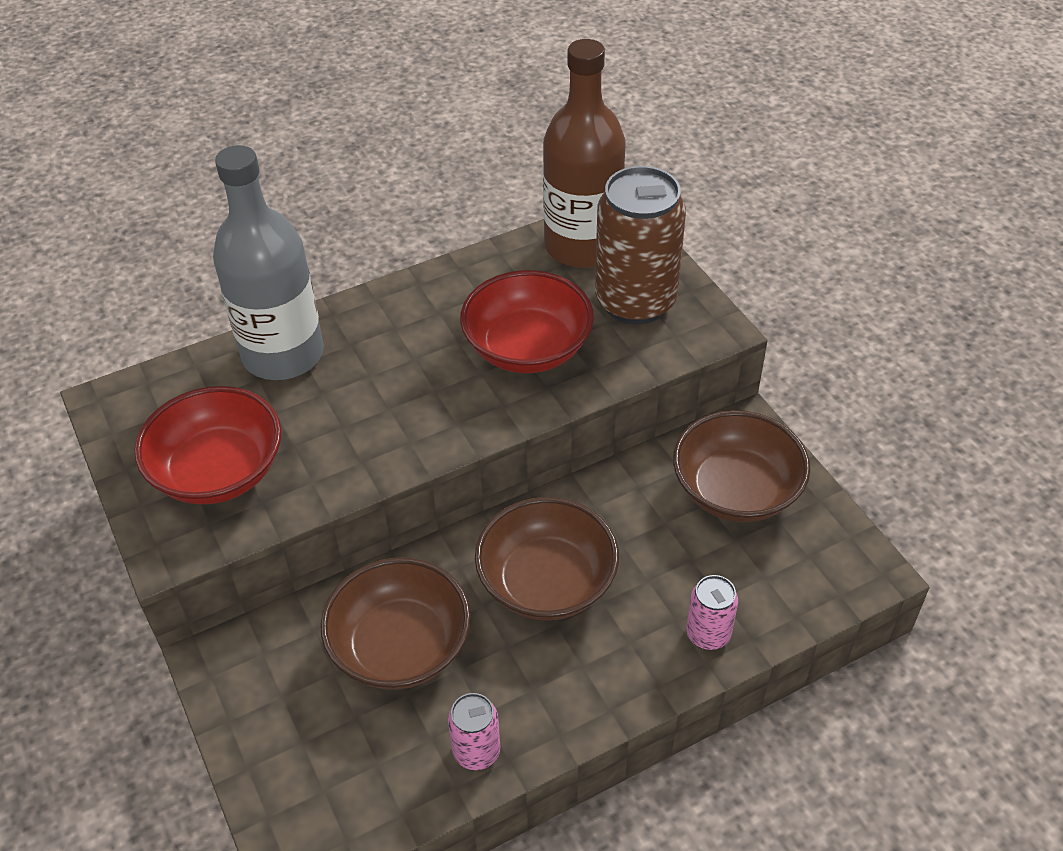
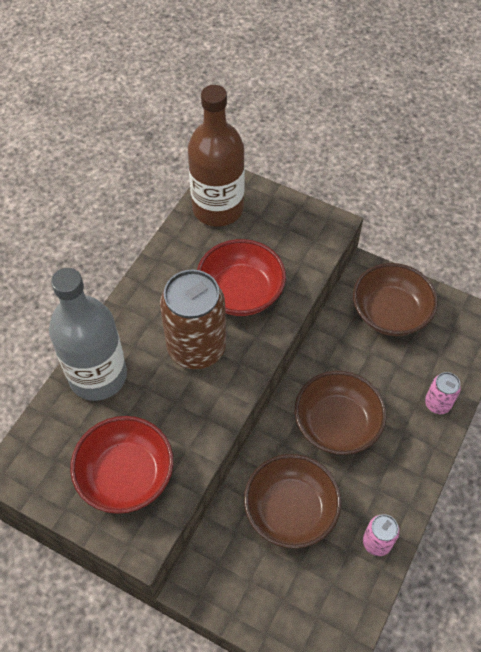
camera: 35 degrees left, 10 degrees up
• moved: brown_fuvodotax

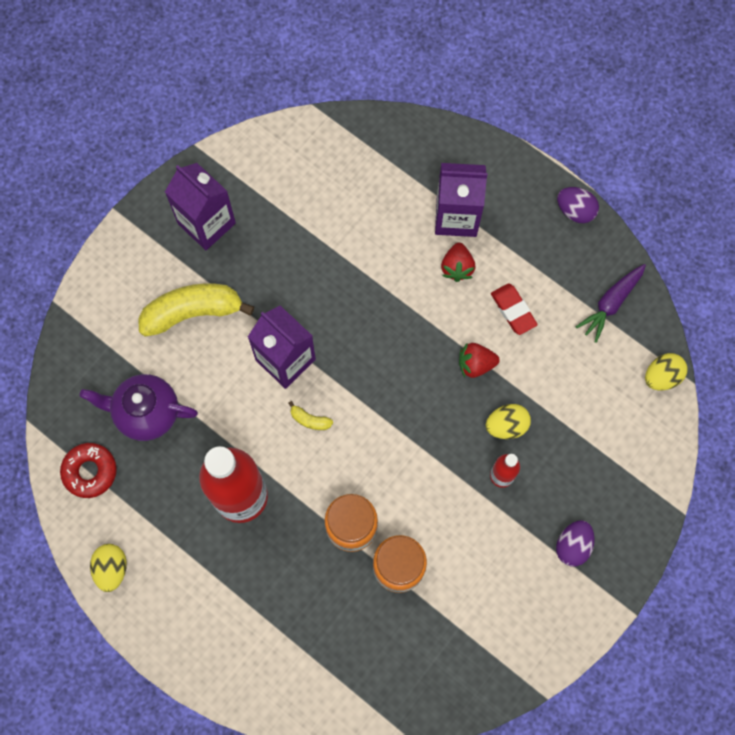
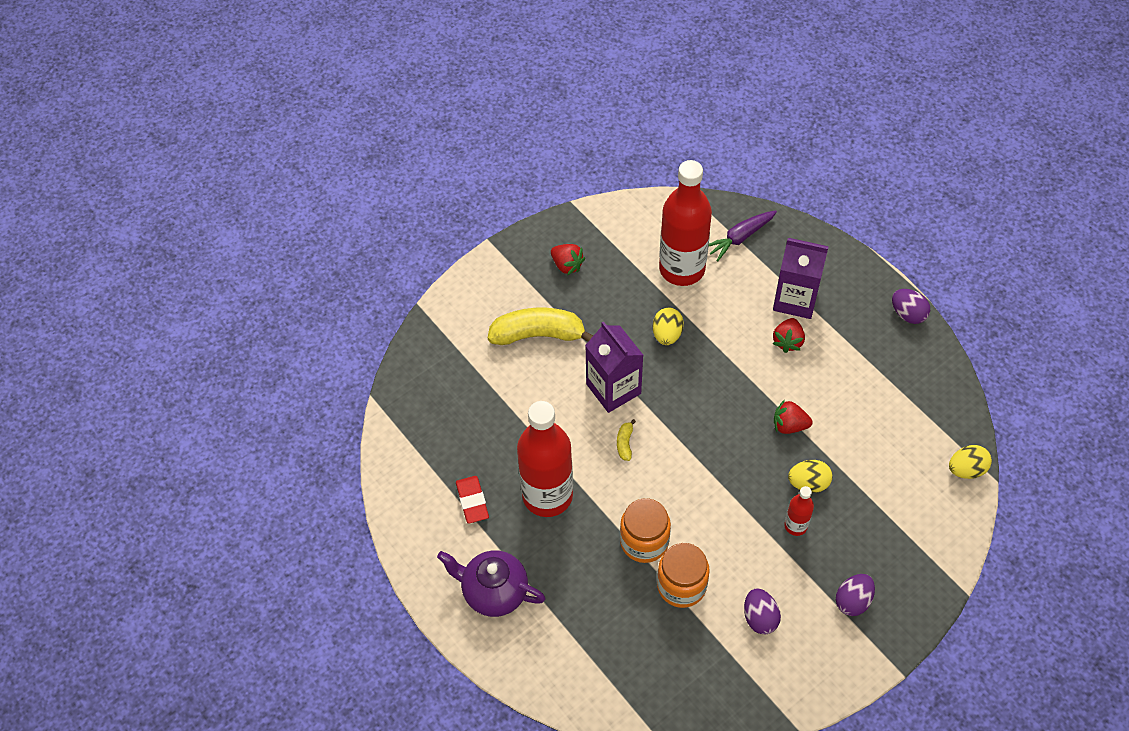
camera: 15 degrees right, 15 degrees down
• removed: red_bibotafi
• moved: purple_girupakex
• moved: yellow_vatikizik (1st from left)
• replaced: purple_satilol (1st from left) to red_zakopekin (1st from left)
• turned: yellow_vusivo (2nd from left) 60 degrees clockwise
• moved: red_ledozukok
• moved: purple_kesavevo
• added: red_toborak (2nd from left)
• added: purple_vatikizik (1st from left)

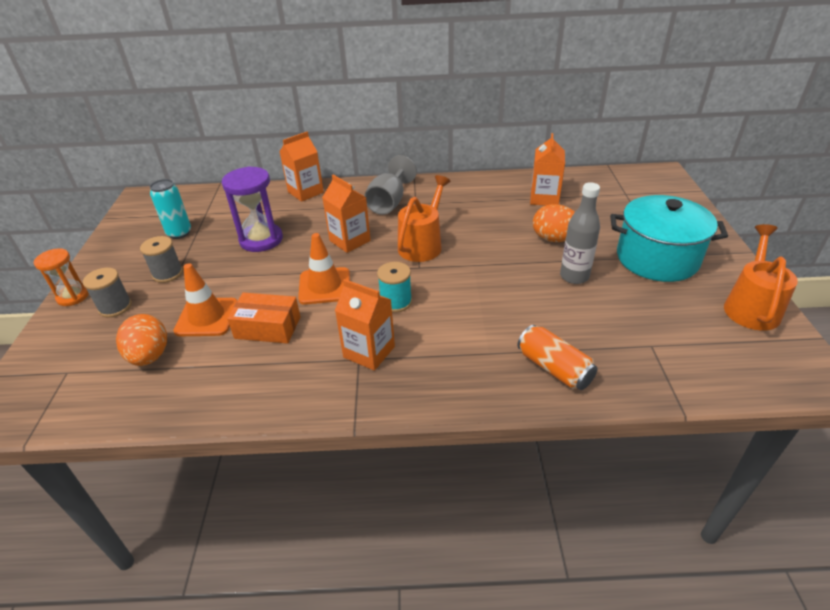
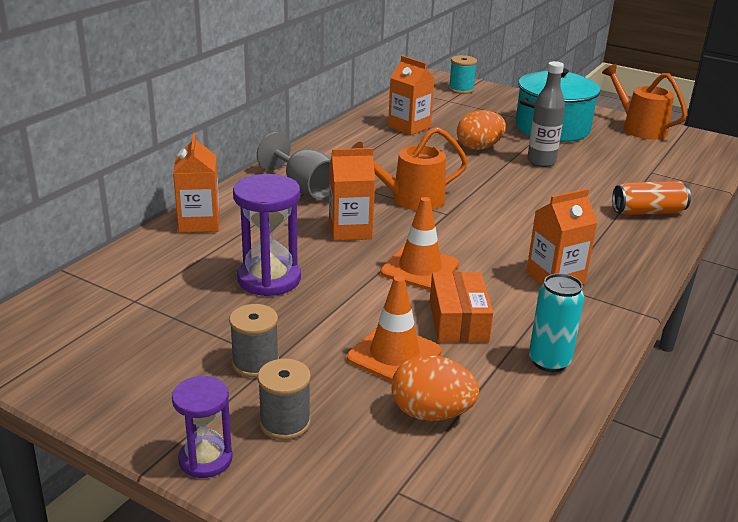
camera: 60 degrees left, 10 degrees down
• recoloured: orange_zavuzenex to purple_zavuzenex (1st from left)
• moved: turquoise_fuvodotax
• turned: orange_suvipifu 45 degrees counterclockwise
• moved: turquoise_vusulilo
• turned: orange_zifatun (1st from left) 75 degrees counterclockwise

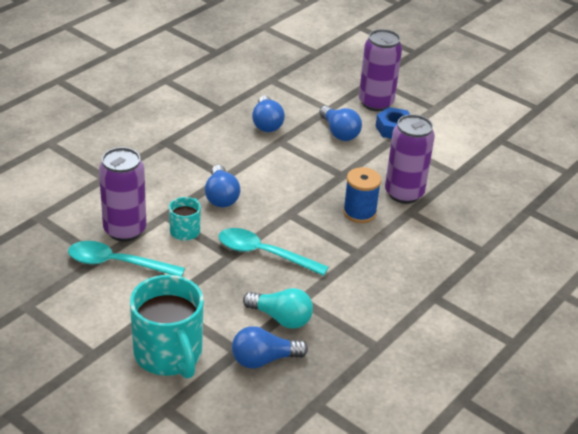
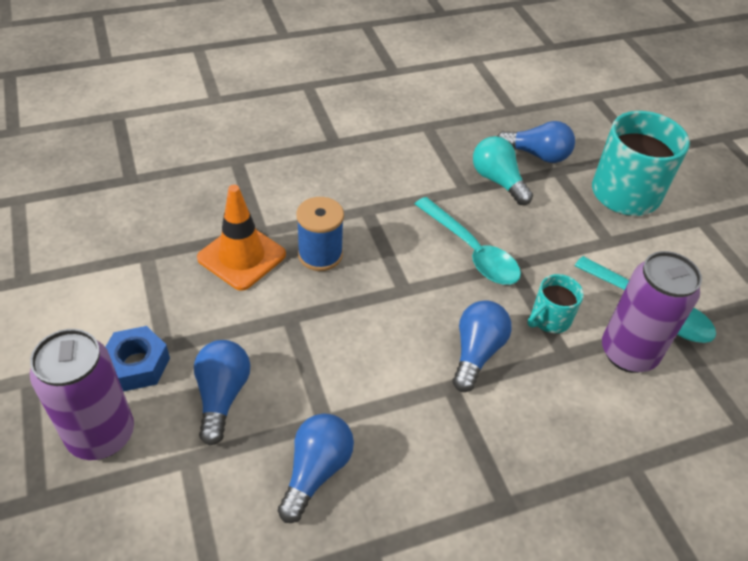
camera: 150 degrees left, 10 degrees up
• replaced: purple_fuvodotax (3rd from left) to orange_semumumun

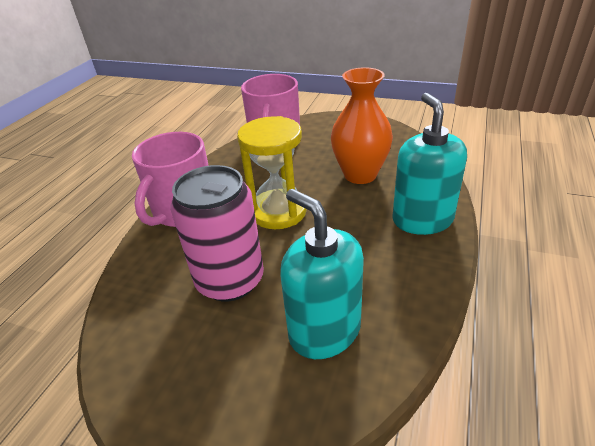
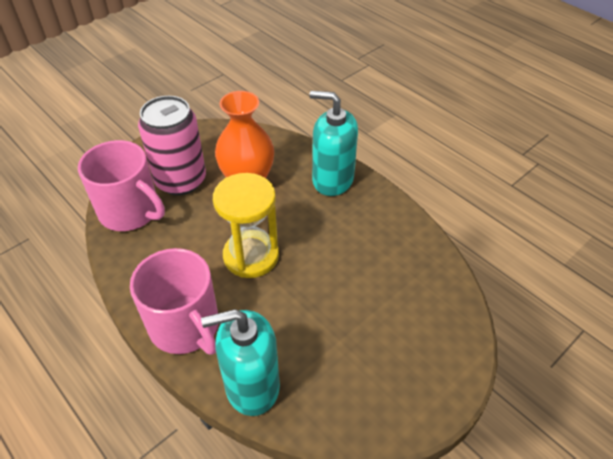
camera: 65 degrees left, 10 degrees up
• moved: pink_fuvodotax
• moved: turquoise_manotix (1st from left)

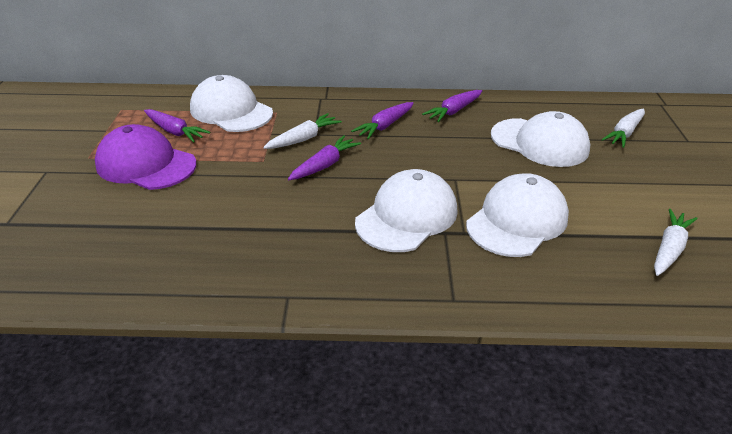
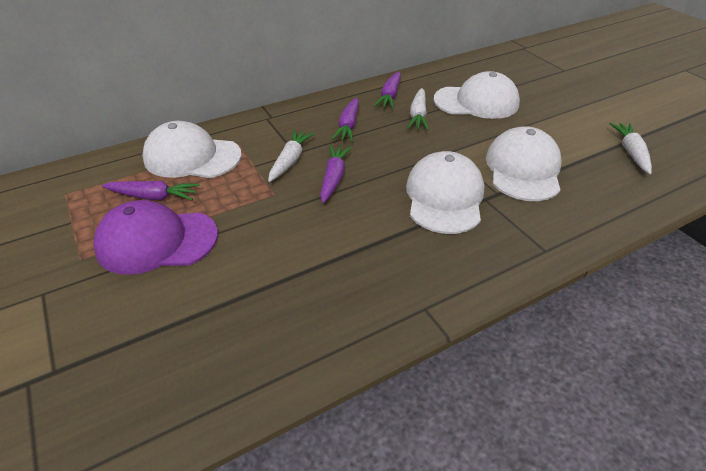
camera: 30 degrees left, 5 degrees up
• moved: white_kesavevo (2nd from left)

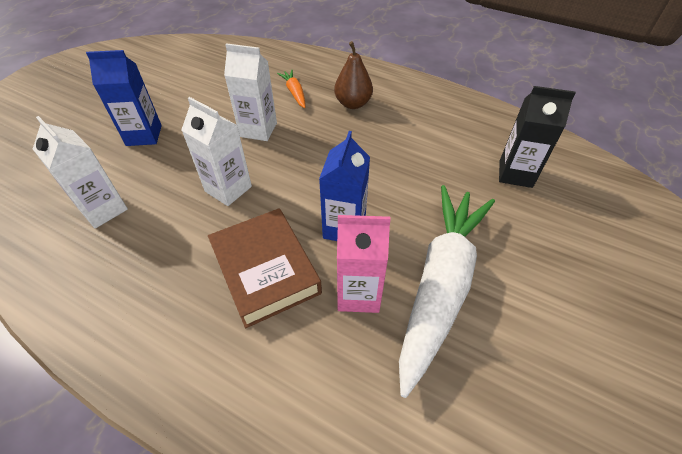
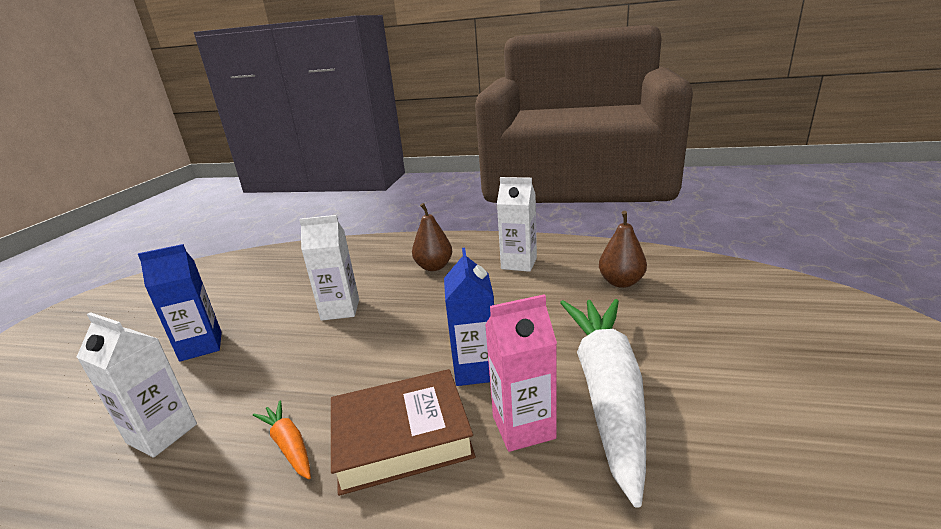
camera: 15 degrees left, 25 degrees down
• moved: white_satilol (2nd from left in the first image) to white_satilol (3rd from left)
• turned: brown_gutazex 60 degrees counterclockwise
• moved: orange_kesavevo
• replaced: black_satilol to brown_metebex (2nd from left)

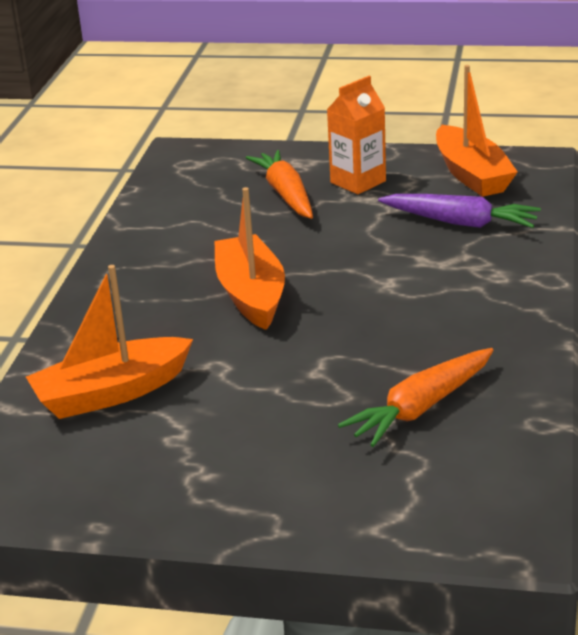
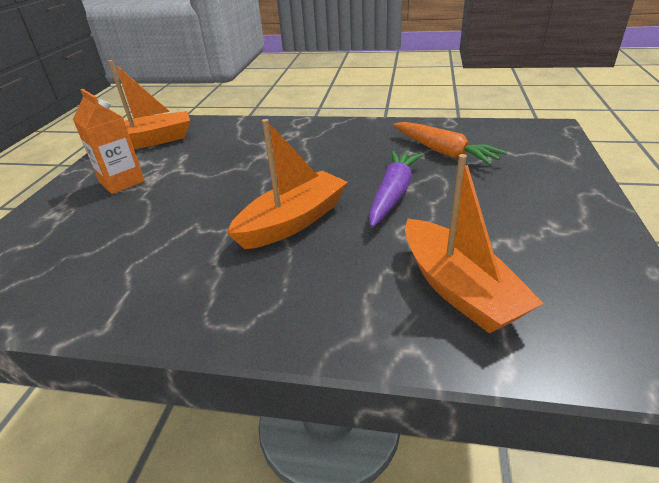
camera: 90 degrees left, 5 degrees up
• turned: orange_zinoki (2nd from left) 150 degrees clockwise
• removed: orange_kesavevo (1st from left)
• moved: purple_kesavevo

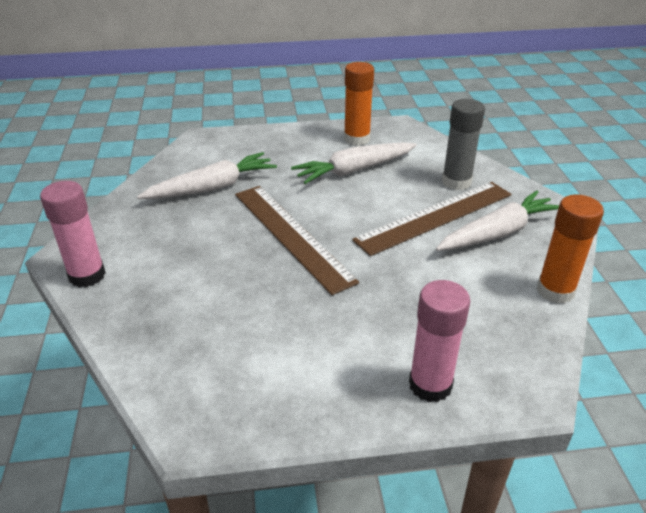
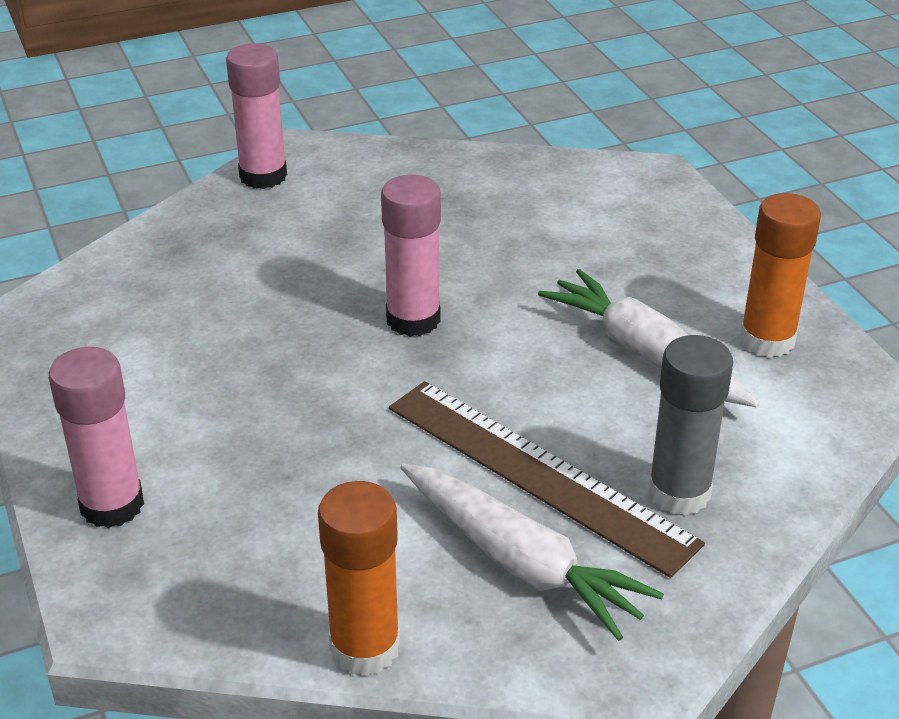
camera: 75 degrees right, 0 degrees up
• removed: white_kesavevo (1st from left)
• replaced: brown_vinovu (1st from left) to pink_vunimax (3rd from left)

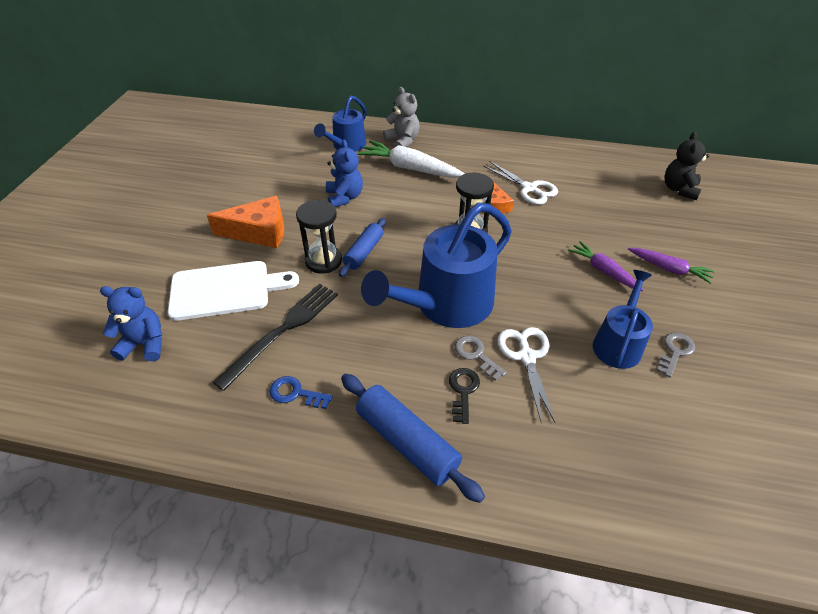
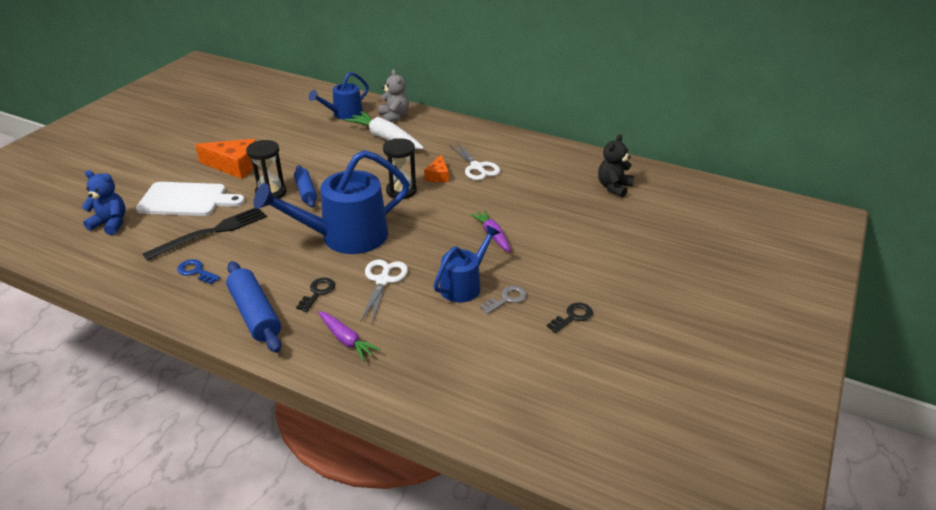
camera: 15 degrees right, 10 degrees down
• removed: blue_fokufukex (2nd from left)
• turned: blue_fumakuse (1st from left in the first image) 60 degrees counterclockwise
• removed: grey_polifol (1st from left)
• moved: purple_kesavevo (2nd from left in the first image) to purple_kesavevo (1st from left)
• added: black_polifol (2nd from left)

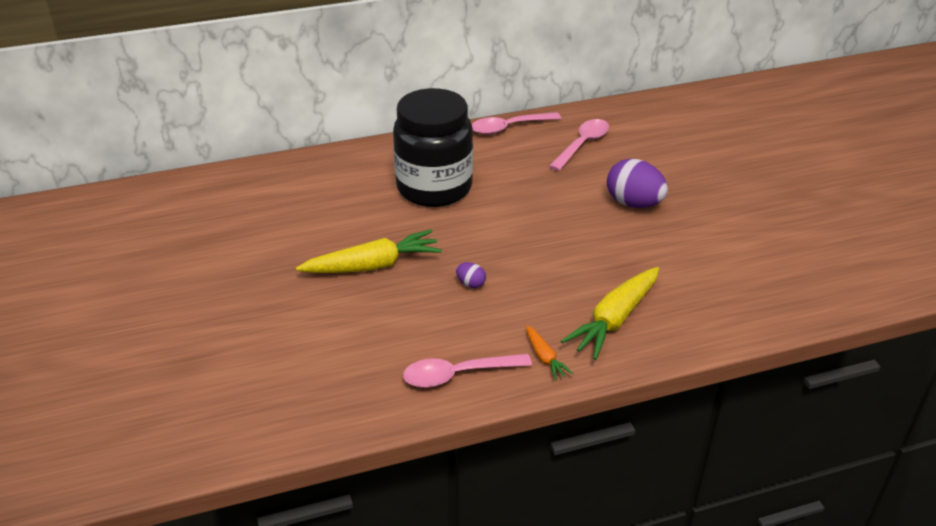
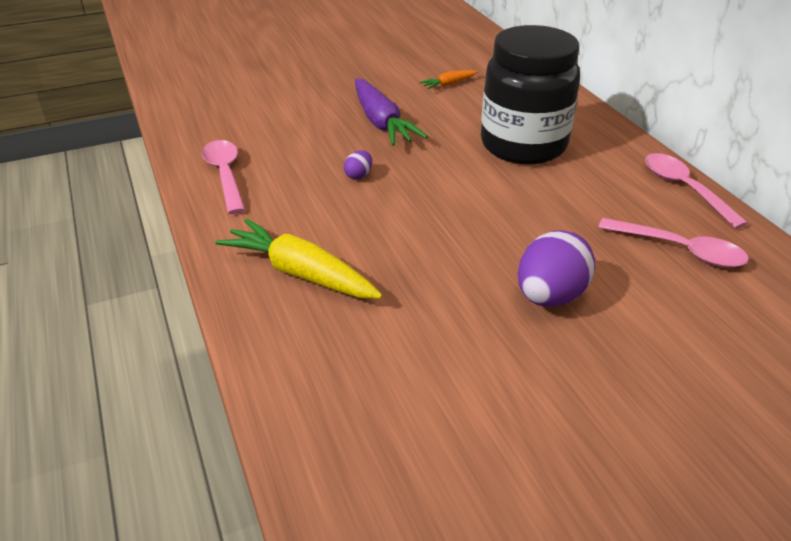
camera: 85 degrees right, 0 degrees up
• recoloured: yellow_kesavevo (1st from left) to purple_kesavevo
• moved: orange_kesavevo

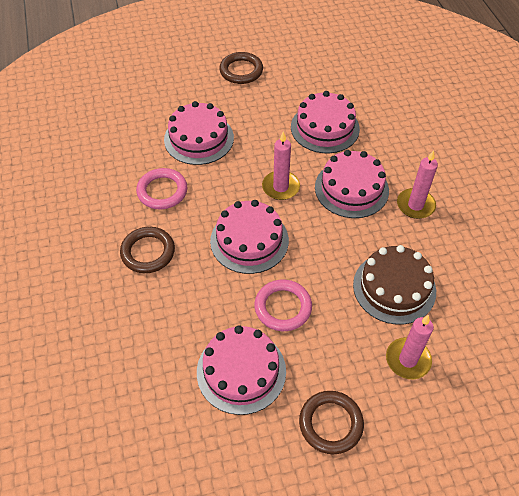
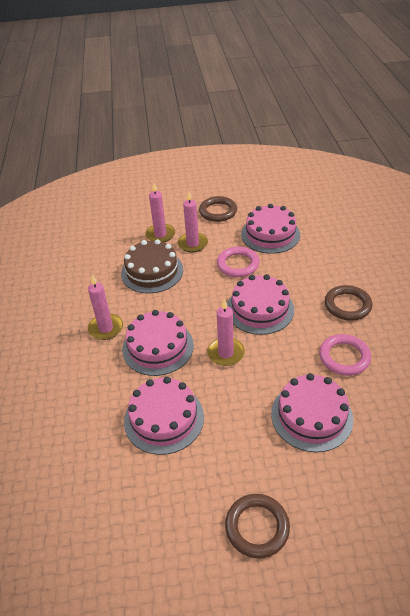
camera: 170 degrees left, 10 degrees down
• added: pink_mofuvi (3rd from left)

